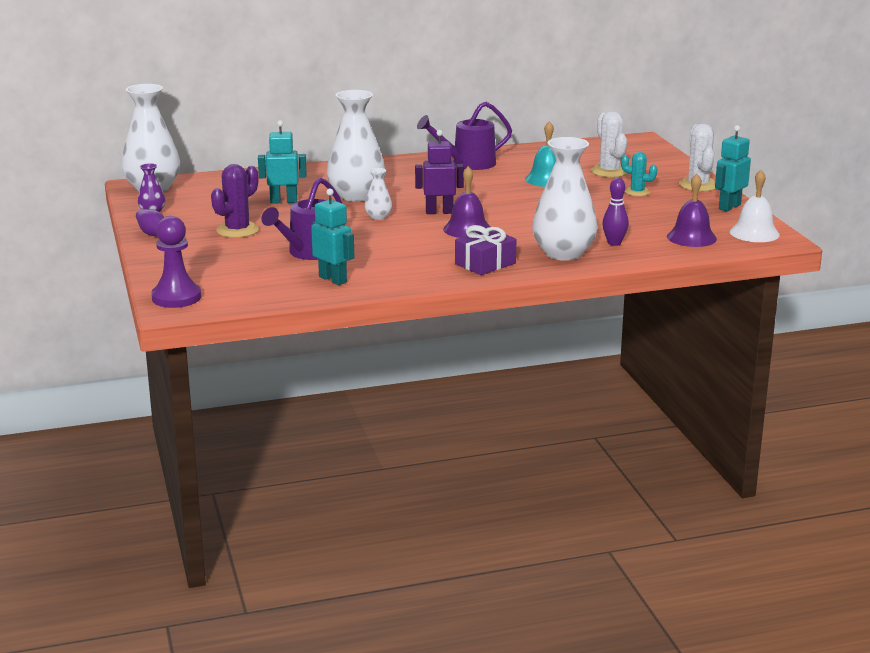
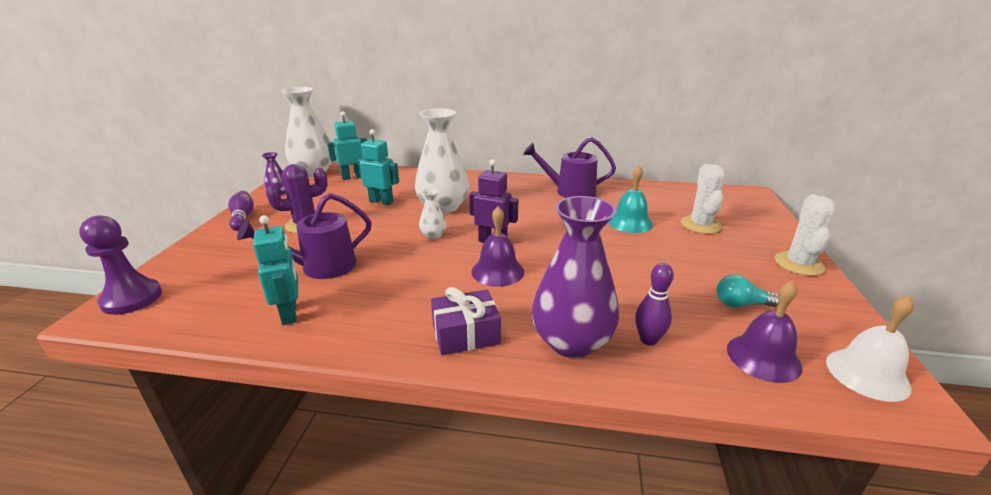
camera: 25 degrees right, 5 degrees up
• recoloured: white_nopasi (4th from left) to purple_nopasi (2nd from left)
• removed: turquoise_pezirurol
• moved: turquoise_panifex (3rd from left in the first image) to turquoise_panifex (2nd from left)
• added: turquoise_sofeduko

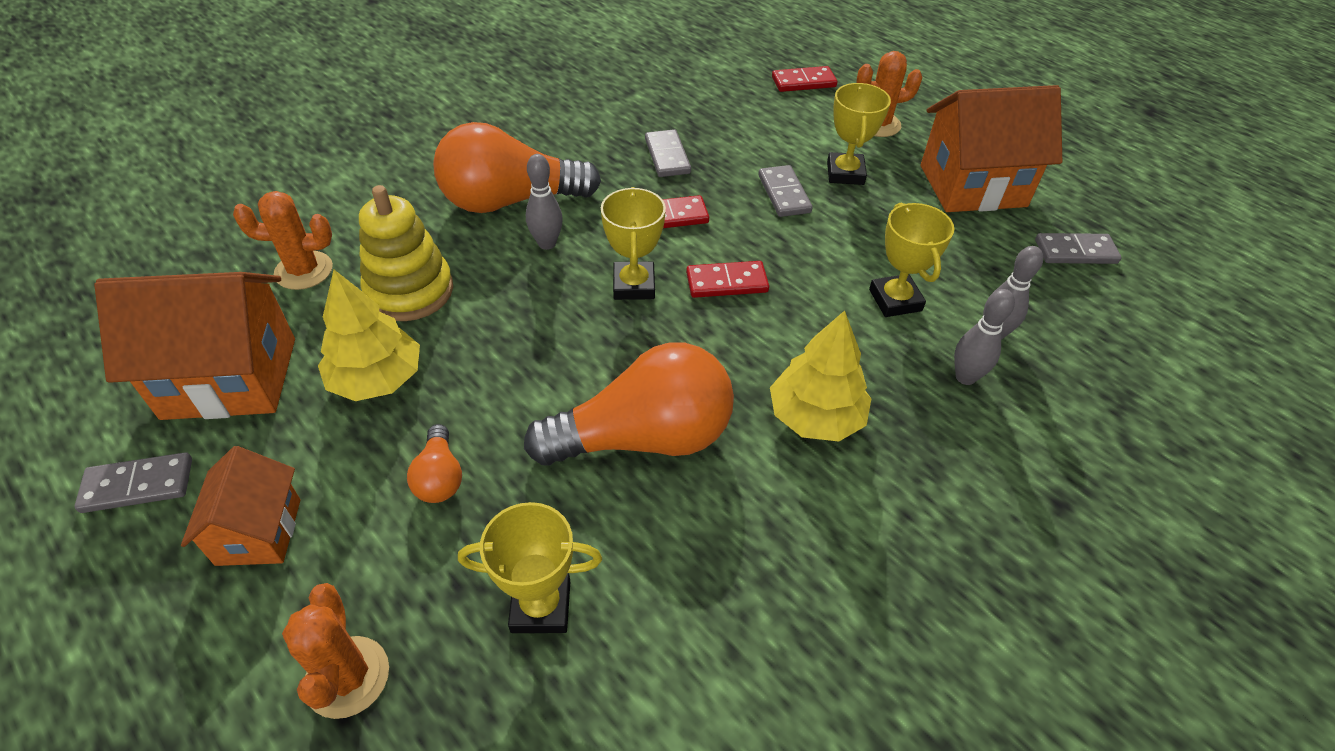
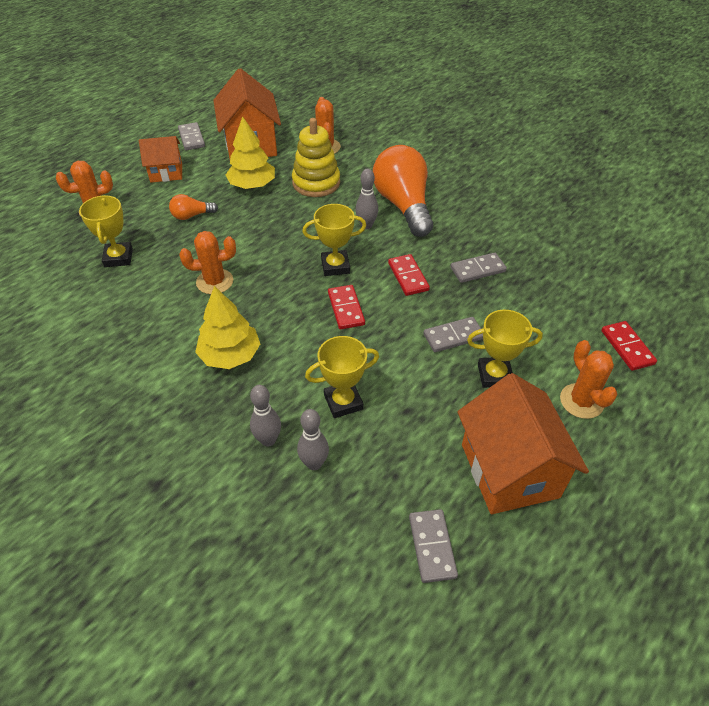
camera: 85 degrees right, 0 degrees up
• replaced: orange_sofeduko (3rd from left) to orange_pezirurol (2nd from left)

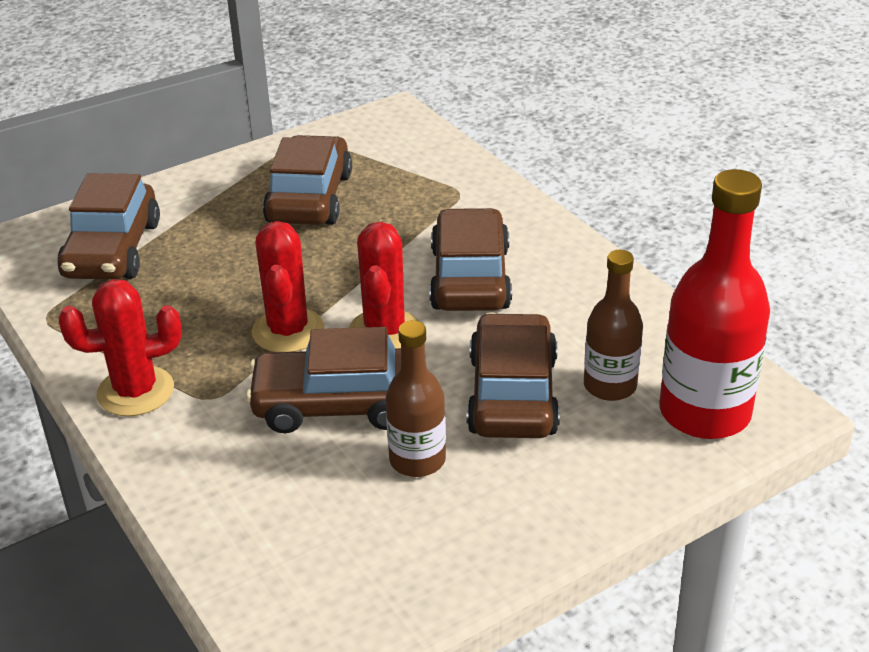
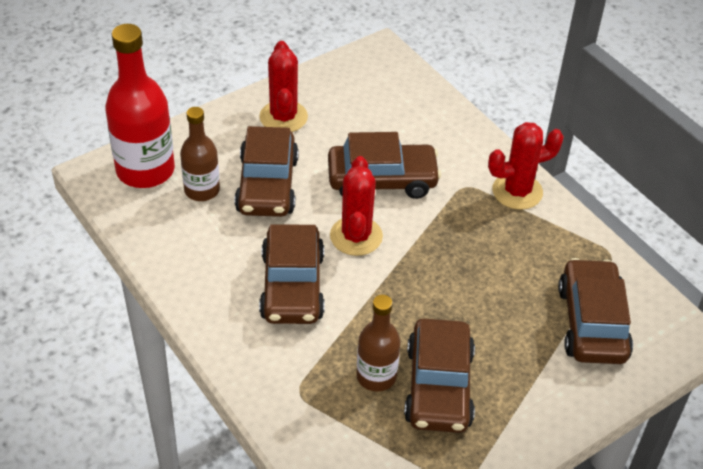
camera: 175 degrees right, 10 degrees up
• moved: red_pezirurol (2nd from left in the first image) to red_pezirurol (1st from left)
• moved: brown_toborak (1st from left in the first image) to brown_toborak (2nd from left)

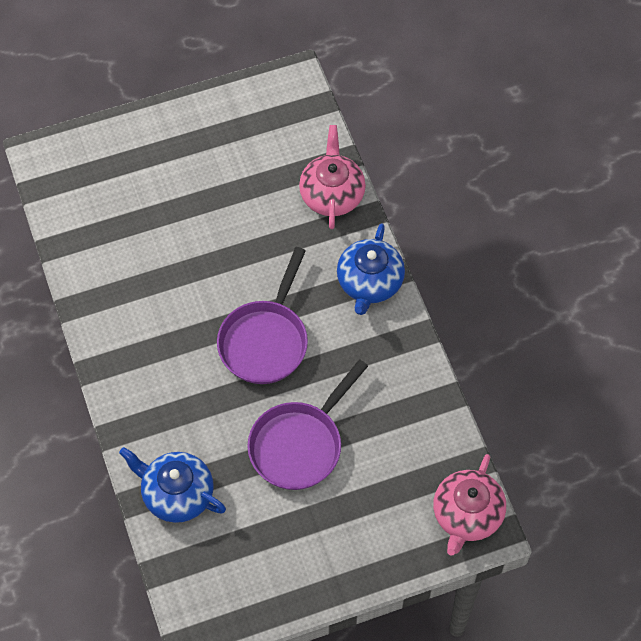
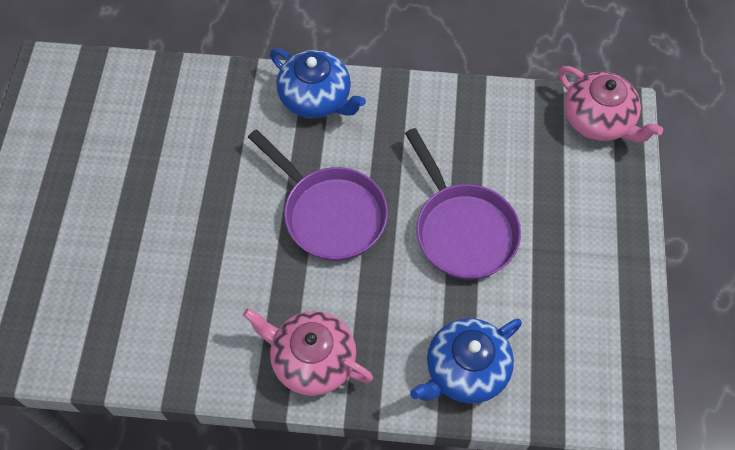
camera: 65 degrees left, 0 degrees up
• moved: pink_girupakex (1st from left)

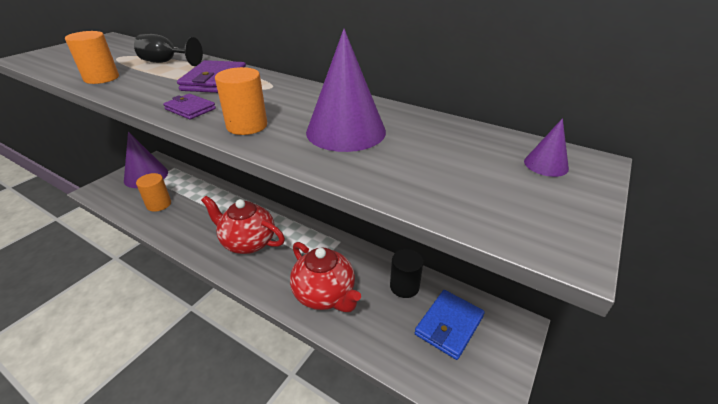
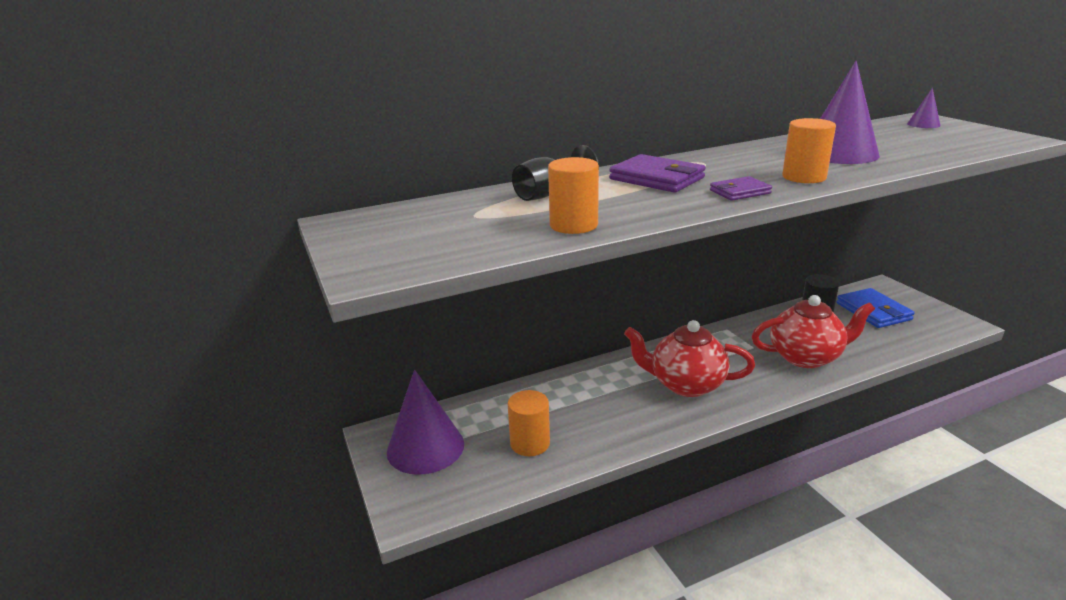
camera: 55 degrees left, 10 degrees down
• turned: red_girupakex (1st from left) 45 degrees clockwise

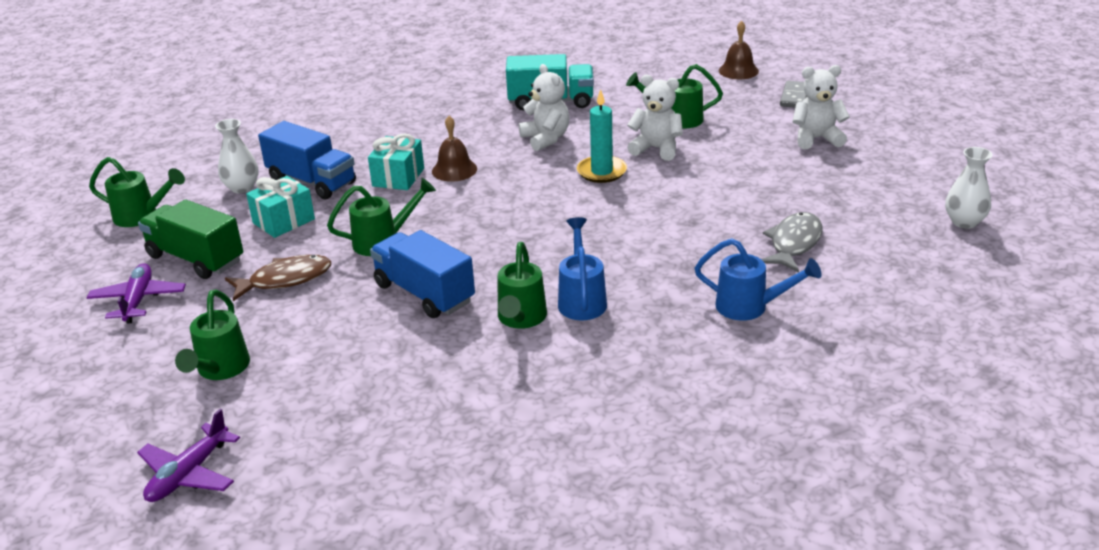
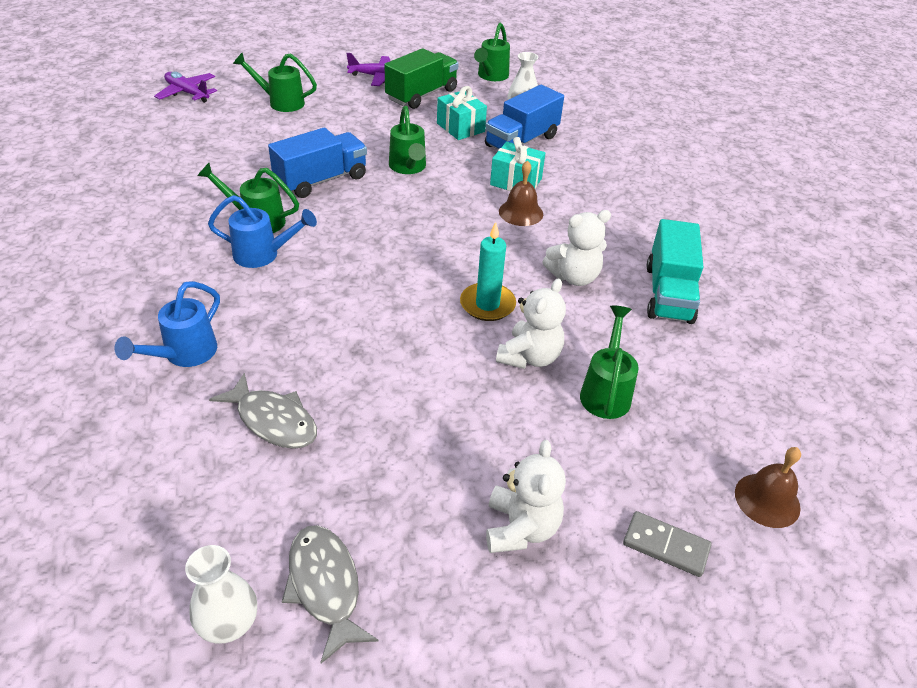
camera: 95 degrees right, 10 degrees up
• removed: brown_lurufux
• added: grey_lurufux (2nd from left)

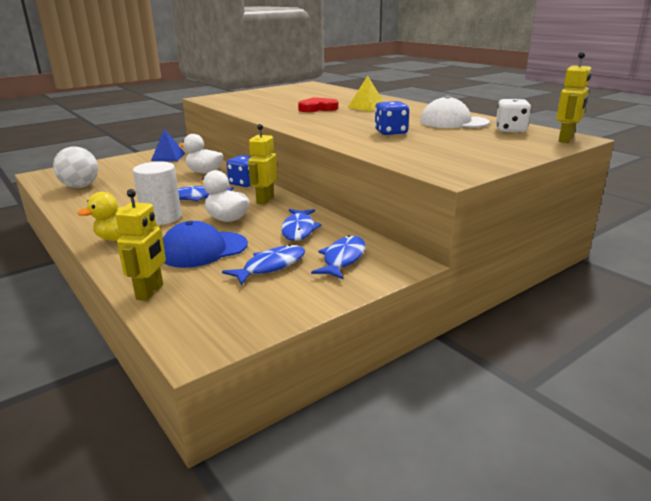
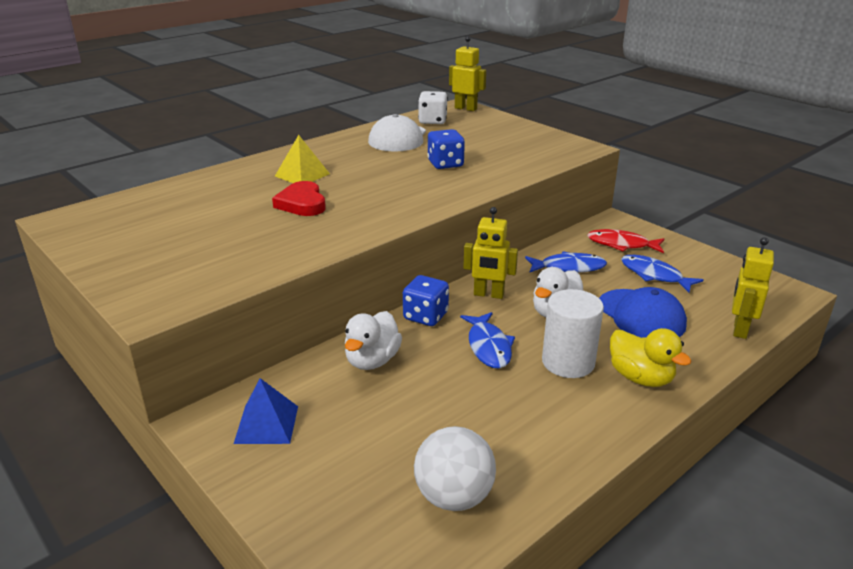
camera: 95 degrees left, 5 degrees up
• turned: yellow_panifex (1st from left in the first image) 75 degrees counterclockwise
• recoloured: blue_lurufux (4th from left) to red_lurufux

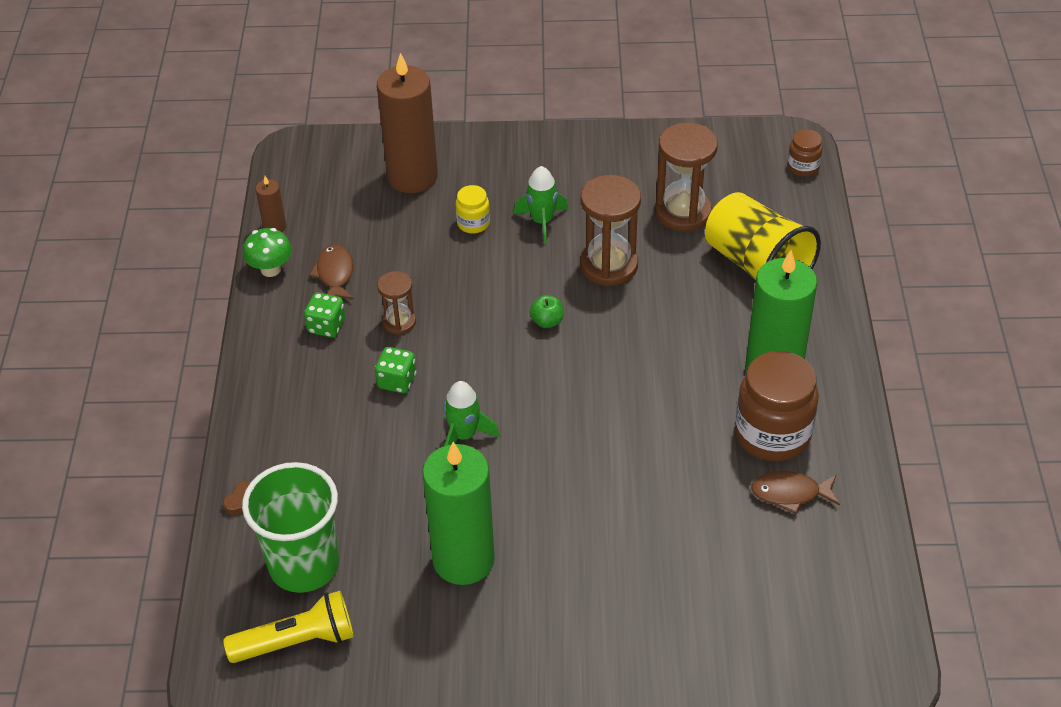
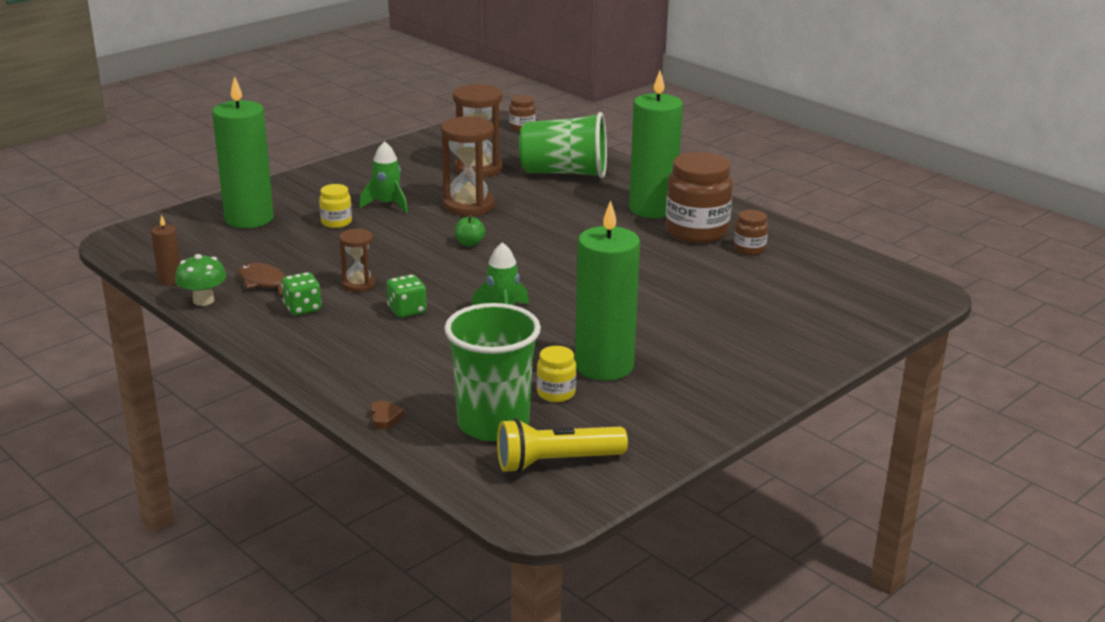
camera: 45 degrees left, 20 degrees down
• turned: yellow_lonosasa 135 degrees counterclockwise
• recoloured: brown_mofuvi (2nd from left) to green_mofuvi (1st from left)
• recoloured: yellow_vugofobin to green_vugofobin (2nd from left)
• replaced: brown_lurufux (2nd from left) to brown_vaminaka (3rd from left)
• added: yellow_vaminaka (2nd from left)

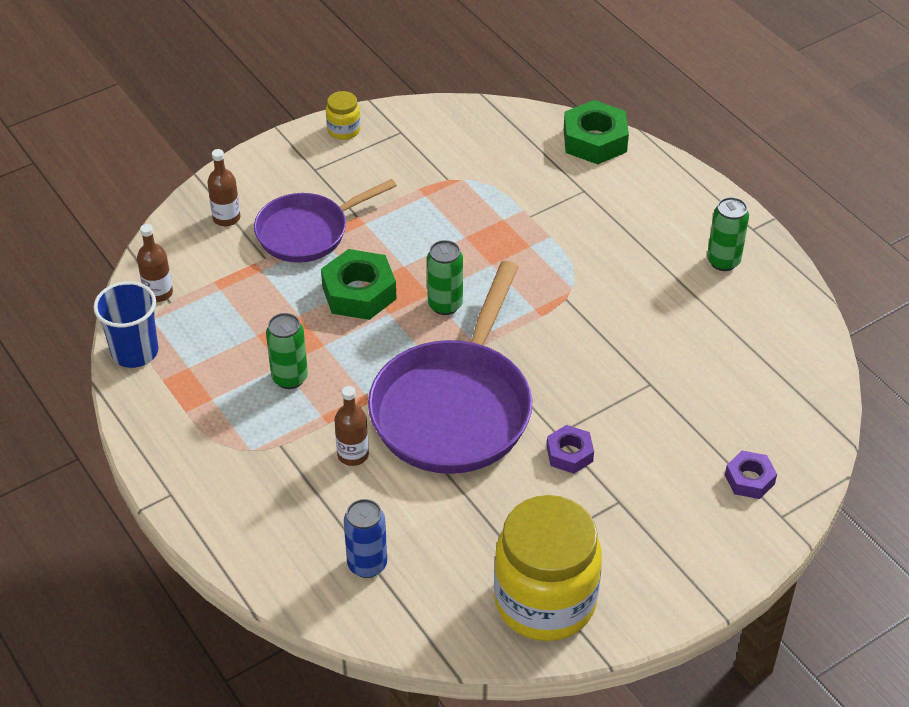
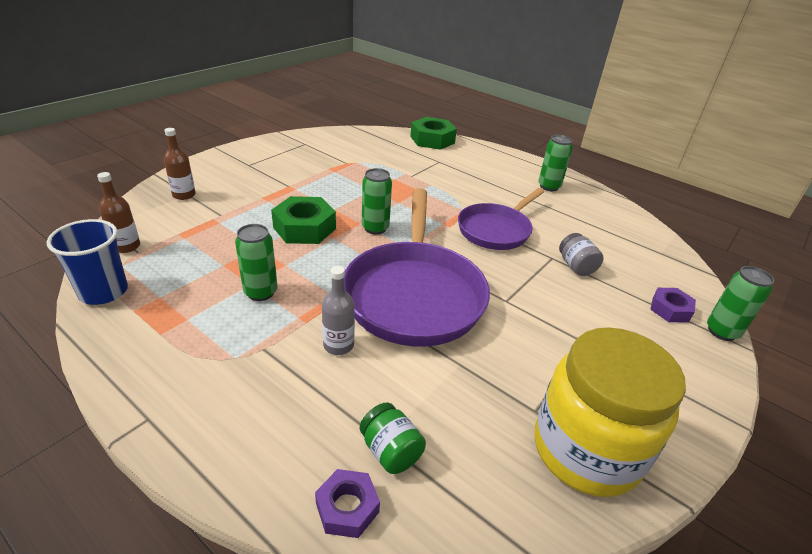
camera: 20 degrees left, 10 degrees down
• moved: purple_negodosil (1st from left in the first image) to purple_negodosil (2nd from left)
• removed: yellow_vaminaka (1st from left)
• recoloured: brown_toborak (3rd from left) to grey_toborak
• replaced: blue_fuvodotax to green_vaminaka
• moved: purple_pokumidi (1st from left)
• added: grey_vaminaka
• added: green_fuvodotax (4th from left)

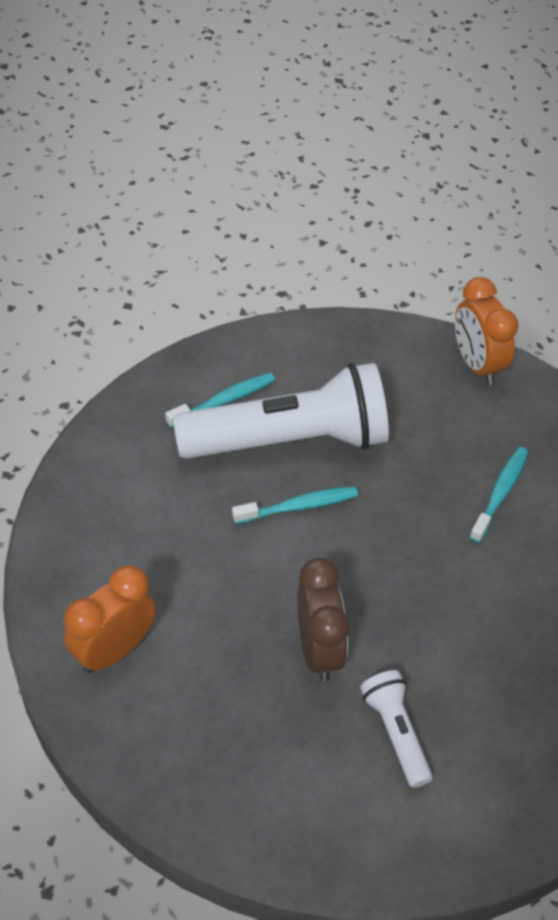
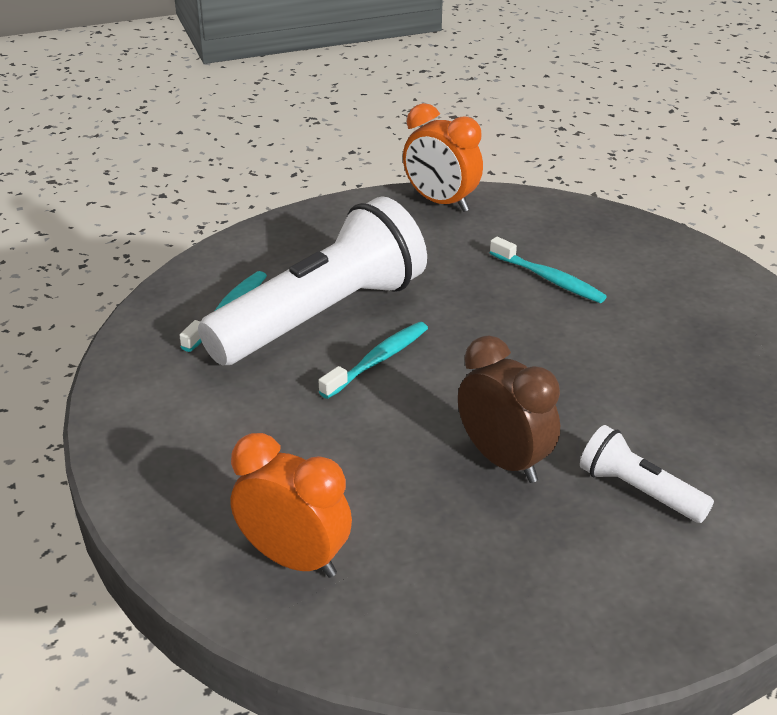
camera: 30 degrees left, 15 degrees down
• turned: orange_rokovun (1st from left) 105 degrees clockwise
• turned: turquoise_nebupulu (3rd from left) 135 degrees clockwise

